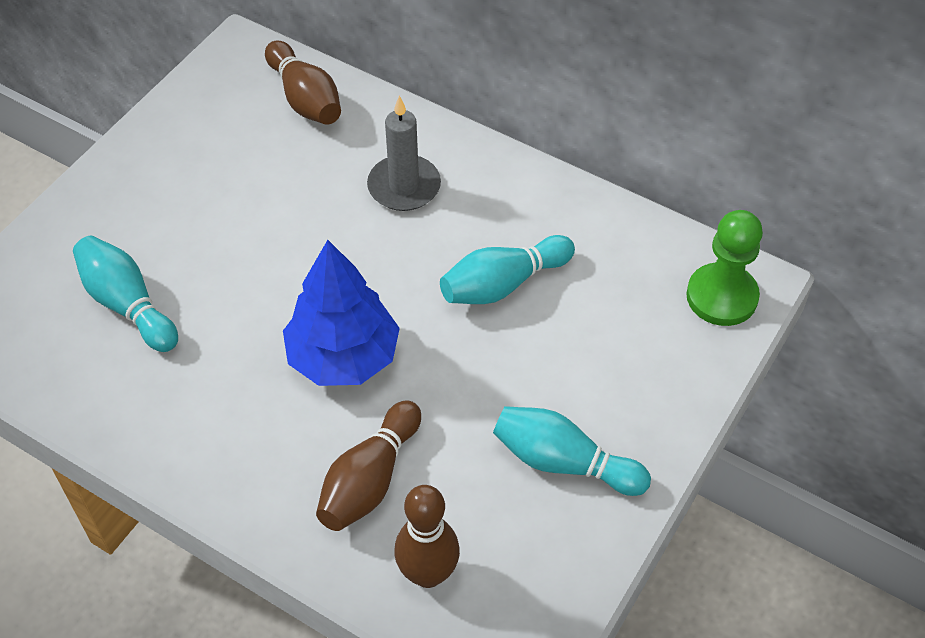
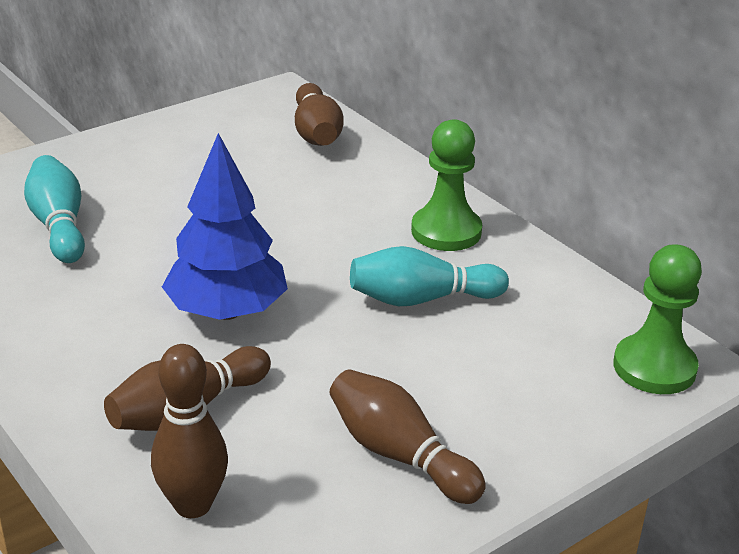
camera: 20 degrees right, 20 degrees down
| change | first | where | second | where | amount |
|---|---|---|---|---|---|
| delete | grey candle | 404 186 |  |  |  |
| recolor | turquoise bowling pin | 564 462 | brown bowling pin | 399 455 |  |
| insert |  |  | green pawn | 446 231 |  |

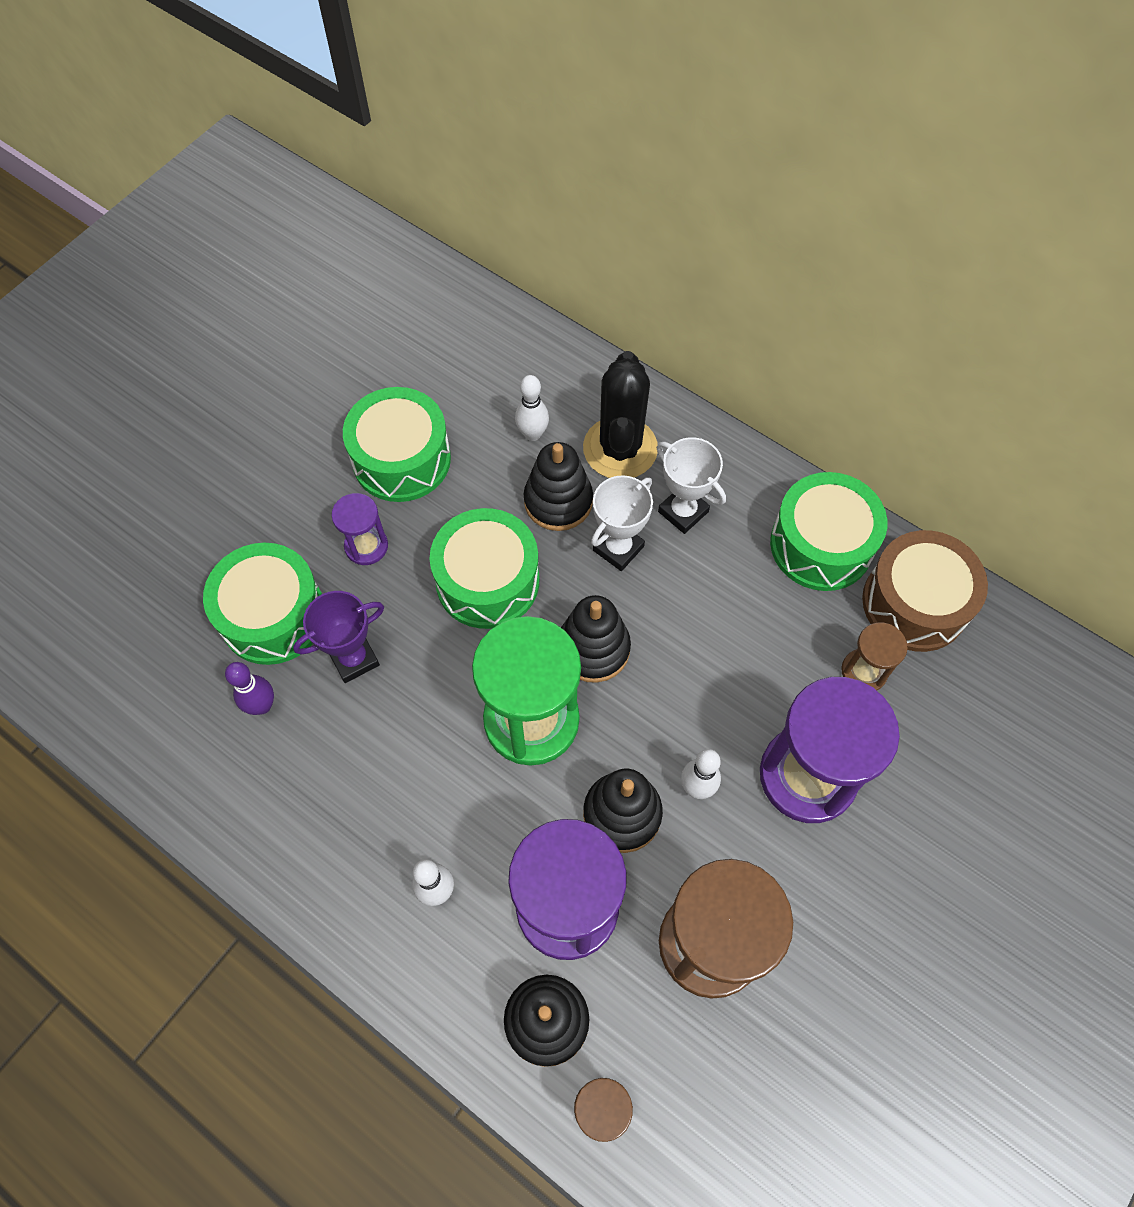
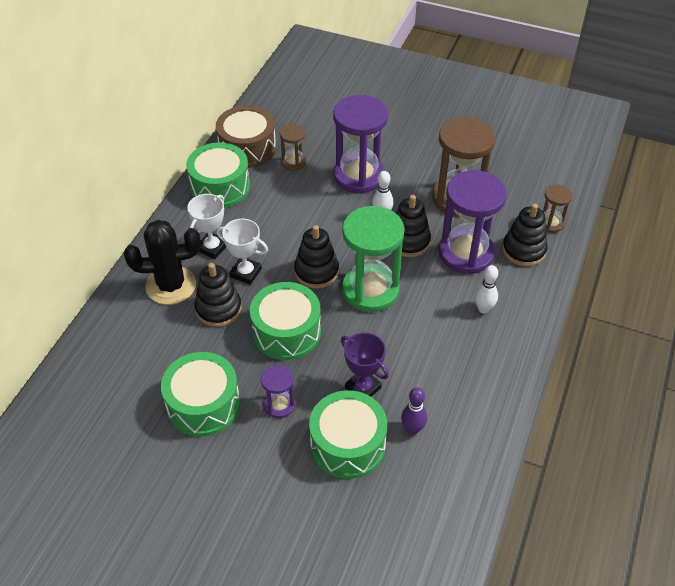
camera: 105 degrees left, 15 degrees down
| change | first | where | second | where | amount |
|---|---|---|---|---|---|
| delete | white bowling pin | 532 434 |  |  |  |

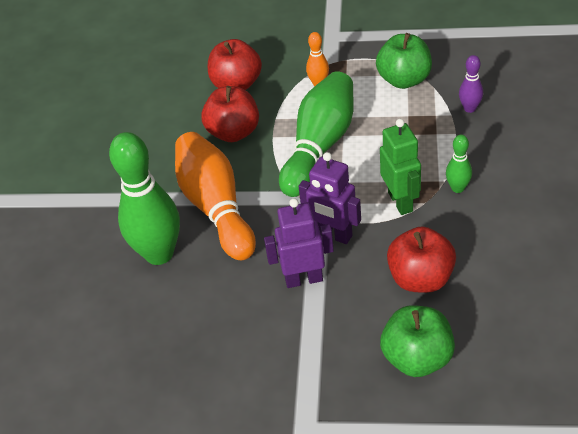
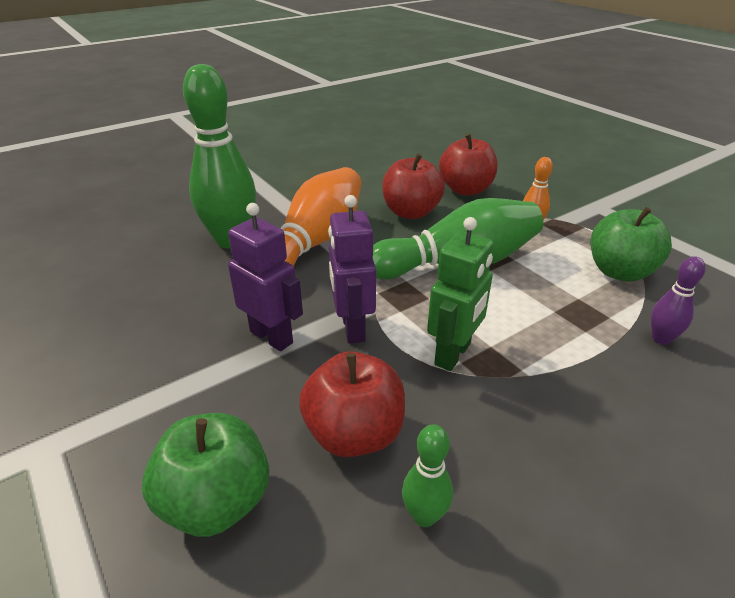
camera: 45 degrees right, 10 degrees down
| change | first | where | second | where | amount |
|---|---|---|---|---|---|
| move | green bowling pin | 458 188 |  | 424 516 |  |

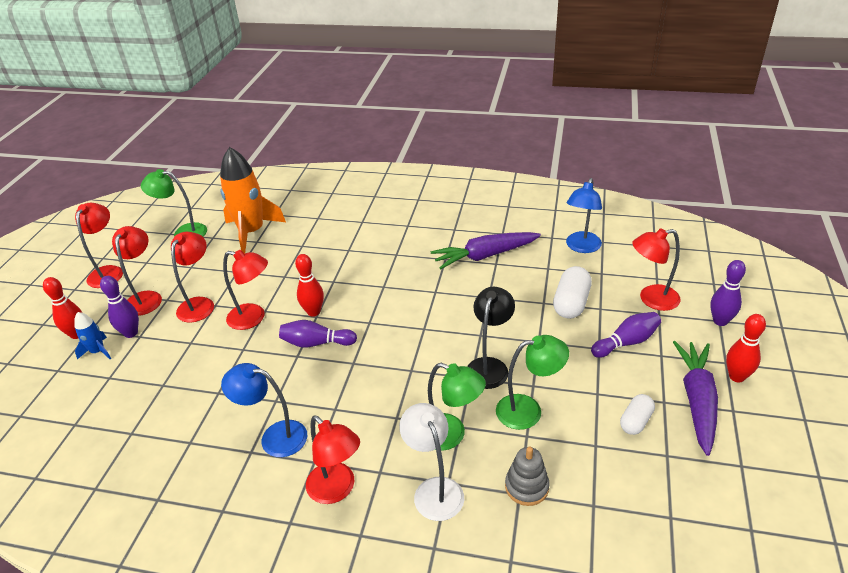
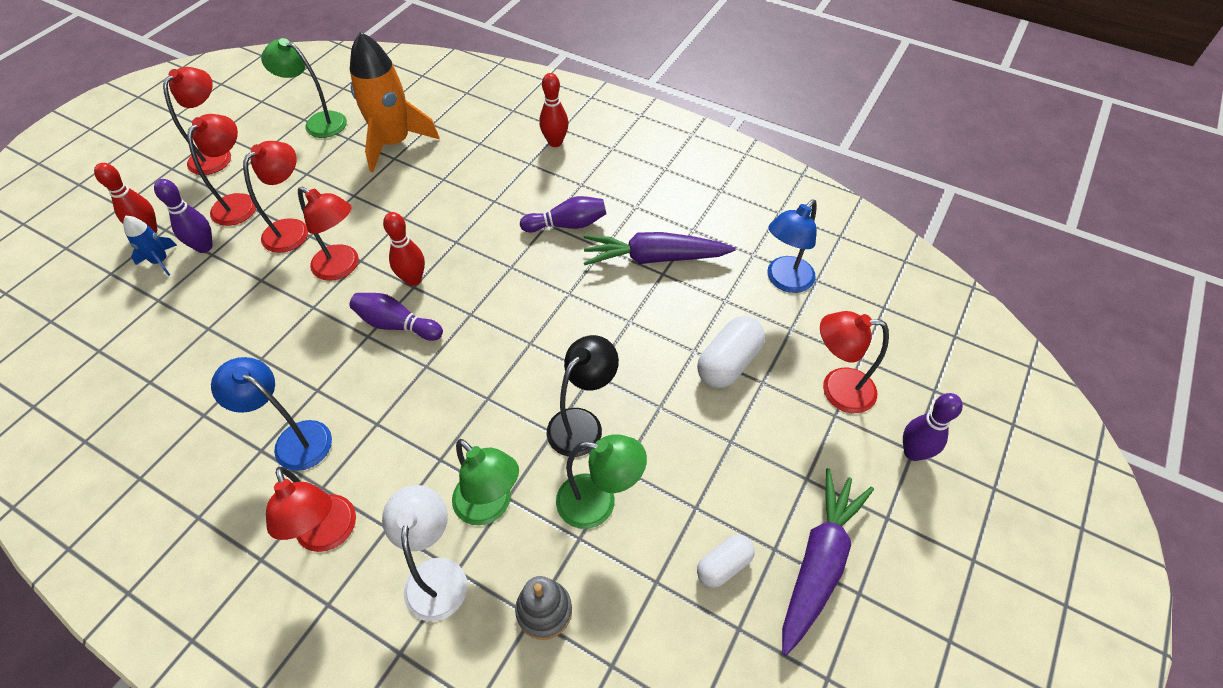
camera: 15 degrees right, 15 degrees up
| change | first | where | second | where | amount |
|---|---|---|---|---|---|
| move | purple bowling pin | 626 342 |  | 567 225 |  |
| move | red bowling pin | 736 376 |  | 555 142 |  |

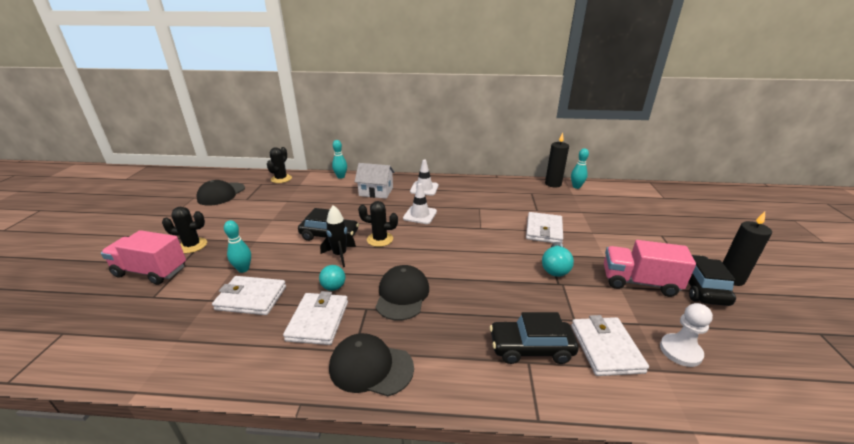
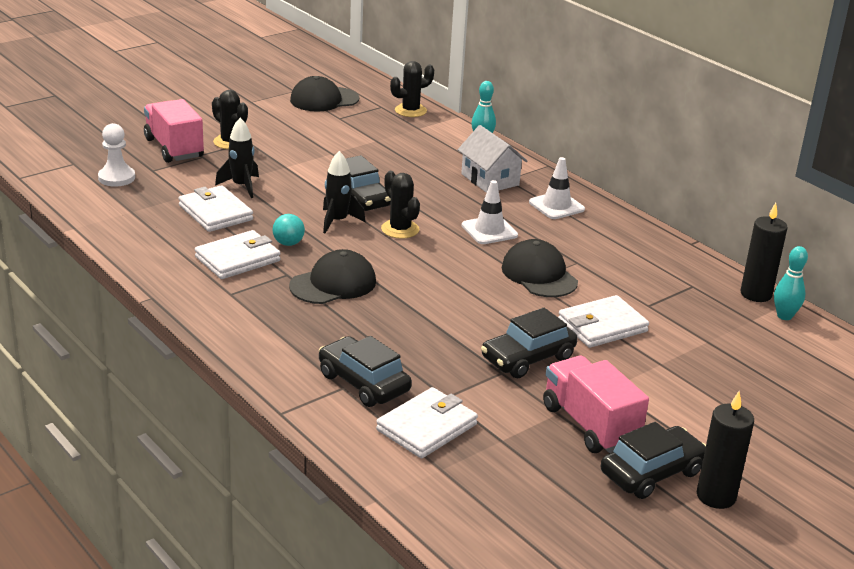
camera: 45 degrees right, 0 degrees up
| change | first | where | second | where | amount |
|---|---|---|---|---|---|
| replace | turquoise bowling pin | 243 269 | black rocket | 241 186 |  |
| move | black cap | 370 367 |  | 539 275 |  |
| replace | turquoise light bulb | 555 267 | black car | 528 358 |  |
| move | white pawn | 680 351 |  | 116 178 |  |

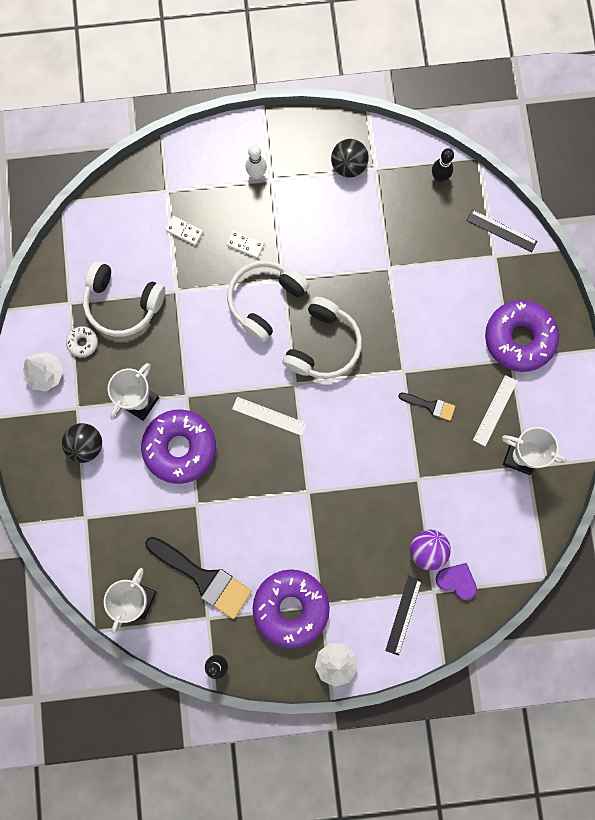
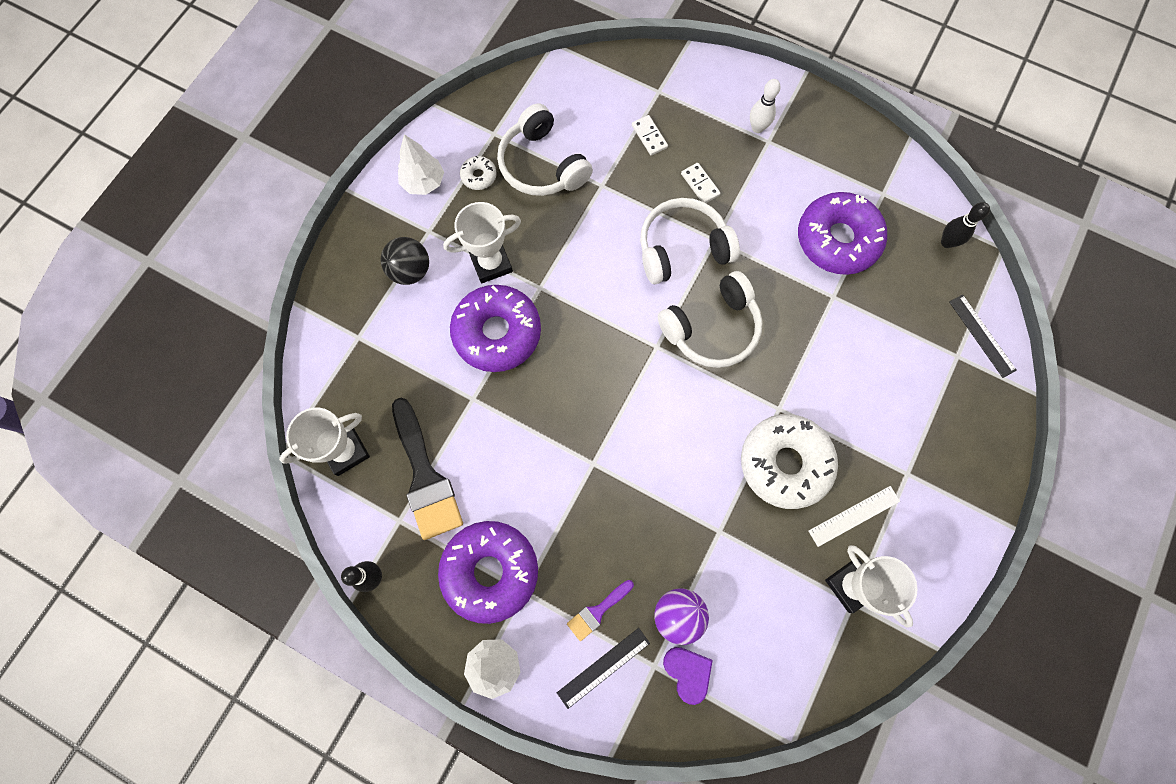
camera: 35 degrees right, 5 degrees down
| change | first | where | second | where | amount |
|---|---|---|---|---|---|
| delete | white ruler | 269 416 |  |  |  |
| delete | black ball | 348 166 |  |  |  |
| replace | black brush | 430 406 | white donut | 785 463 |  |
| move | purple donut | 519 338 |  | 837 239 |  |
| insert |  |  | purple brush | 597 611 |  |

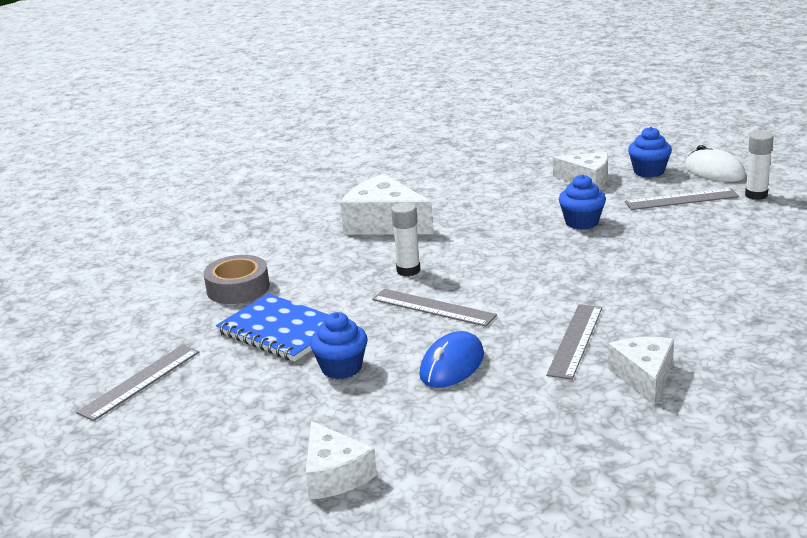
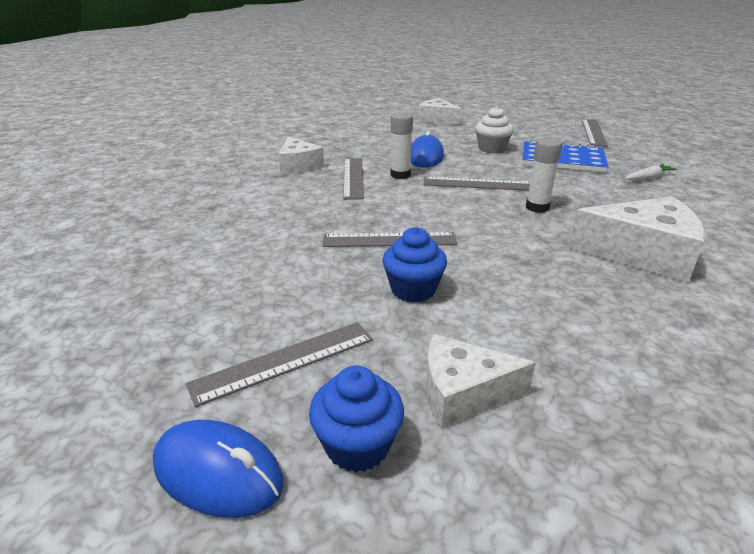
camera: 155 degrees right, 5 degrees up
| change | first | where | second | where | amount |
|---|---|---|---|---|---|
| replace | grey tape | 238 288 | white carrot | 648 178 |  |
| recolor | blue cupcake | 341 368 | white cupcake | 491 149 |  |
| recolor | white mouse | 714 171 | blue mouse | 218 473 |  |
| move | white glue stick | 756 195 |  | 400 175 |  |
| insert |  |  | grey ruler | 389 240 |  |

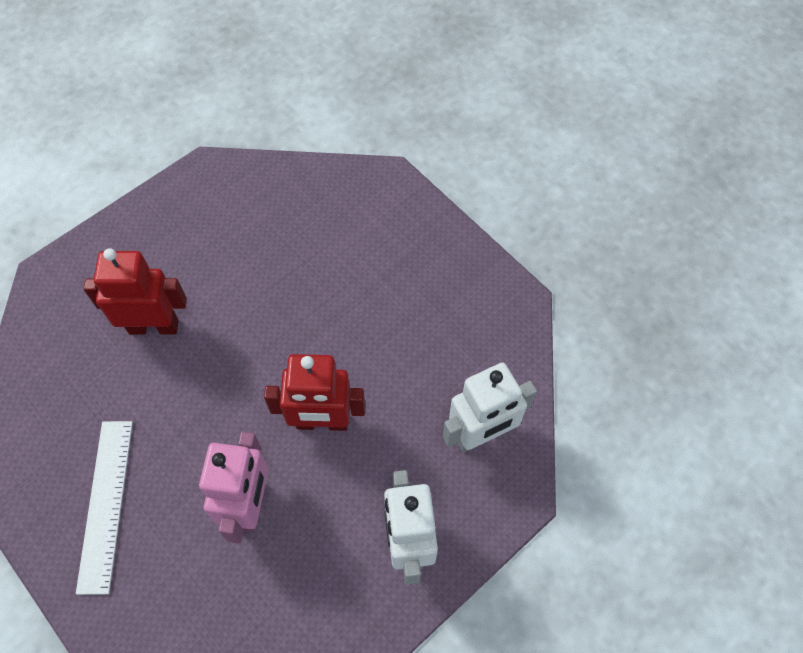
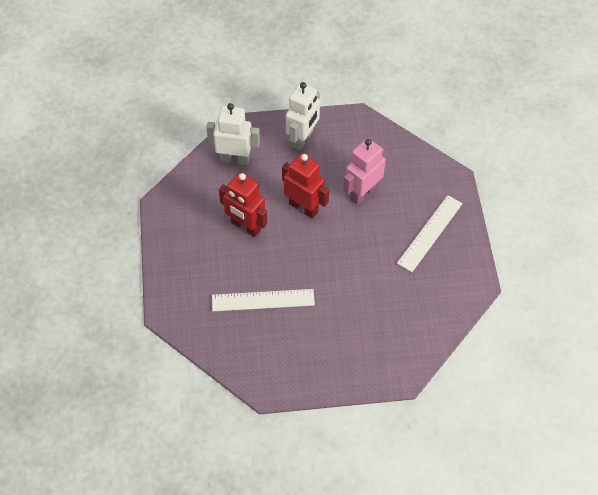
camera: 145 degrees left, 5 degrees down
| change | first | where | second | where | amount |
|---|---|---|---|---|---|
| move | red robot | 154 326 |  | 245 227 |  |
| insert |  |  | white ruler | 263 300 |  |

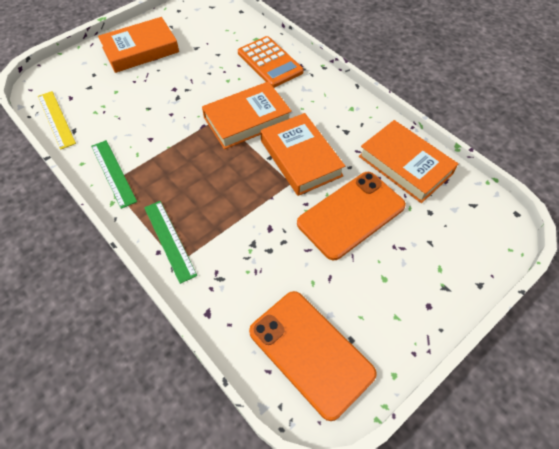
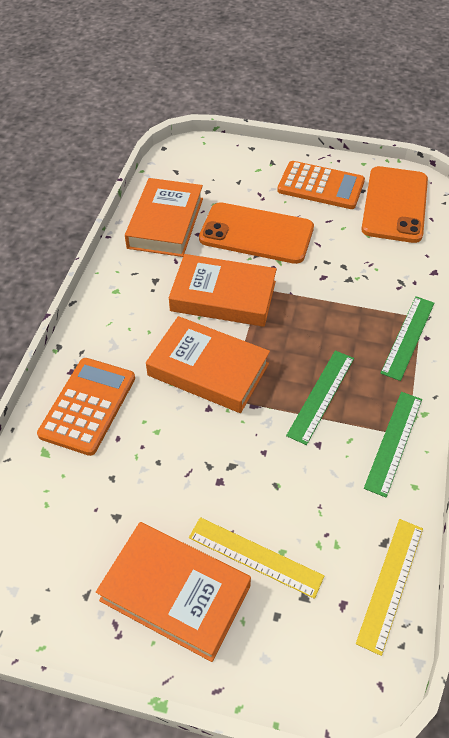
camera: 125 degrees left, 5 degrees down
| change | first | where | second | where | amount |
|---|---|---|---|---|---|
| rotate | orange book | 300 158 |  | 223 296 | 75 degrees clockwise |
| insert |  |  | yellow ruler | 255 556 |  |
| insert |  |  | orange calculator | 321 186 |  |
| insert |  |  | green ruler | 321 395 |  |

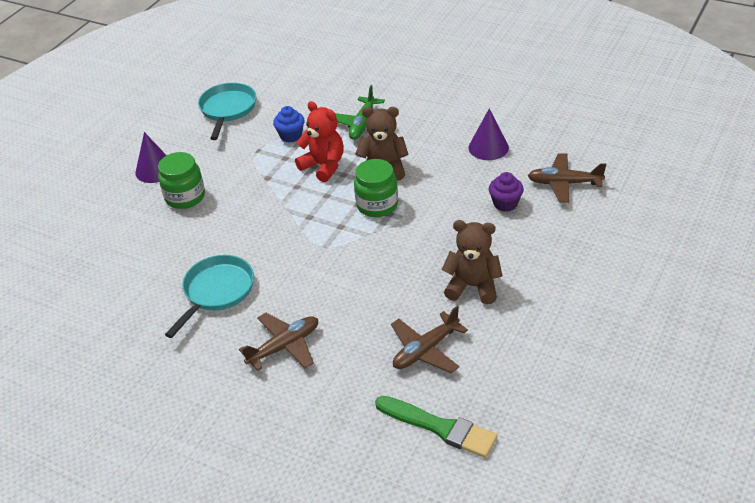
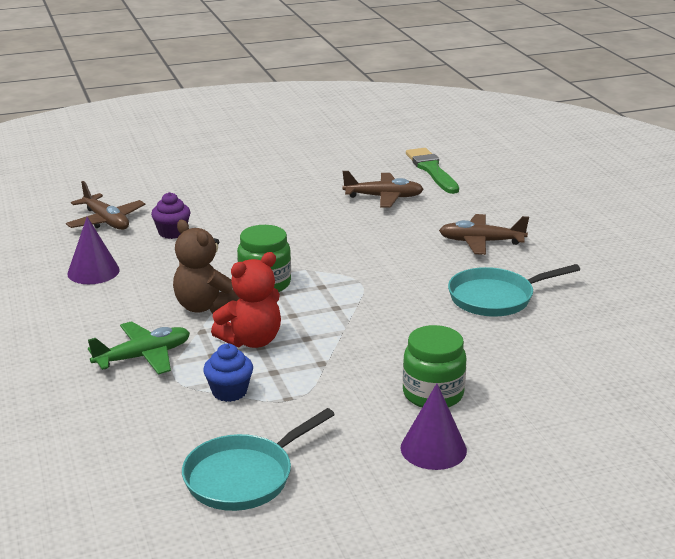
camera: 140 degrees left, 15 degrees down
| change | first | where | second | where | amount |
|---|---|---|---|---|---|
| rotate | red teddy bear | 323 166 |  | 251 341 | 120 degrees counterclockwise |
| delete | brown teddy bear | 473 286 |  |  |  |

